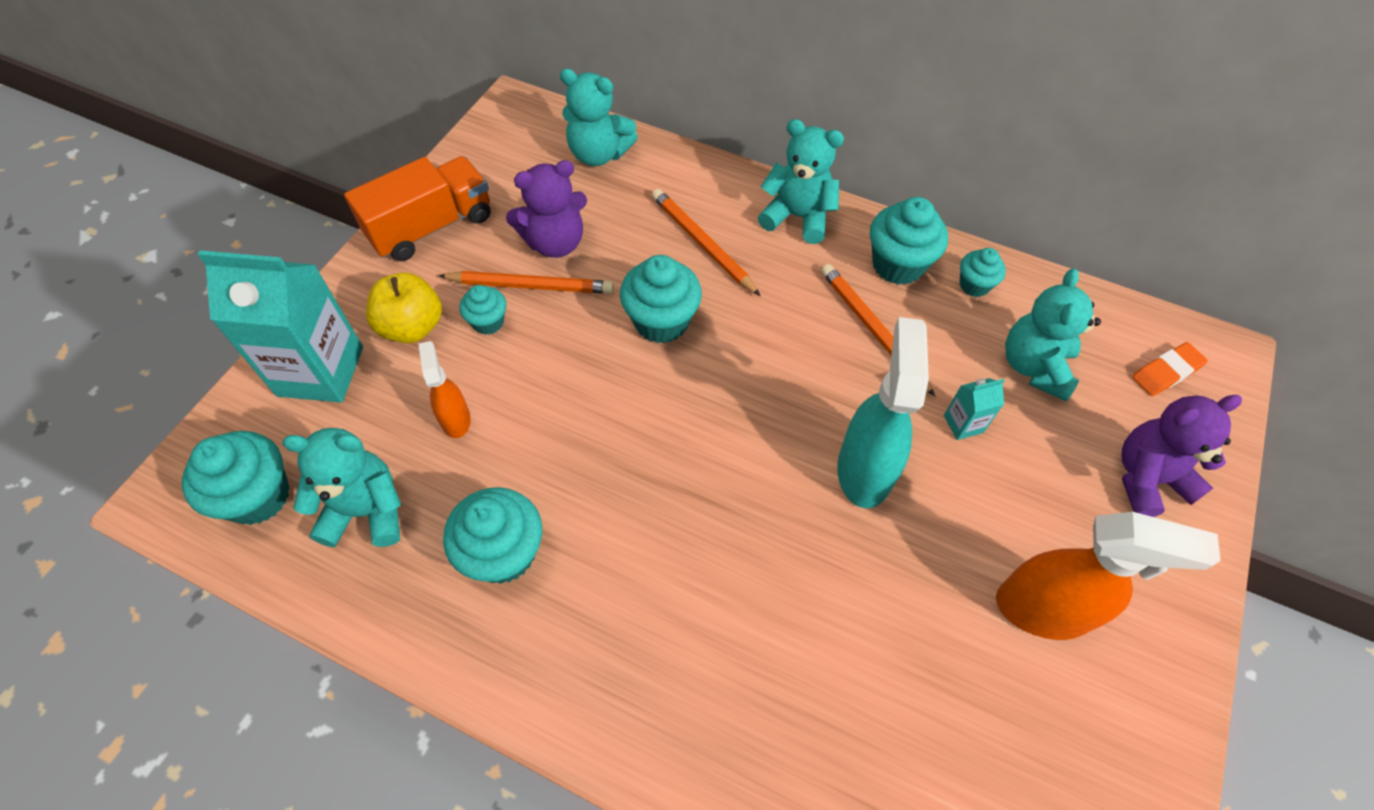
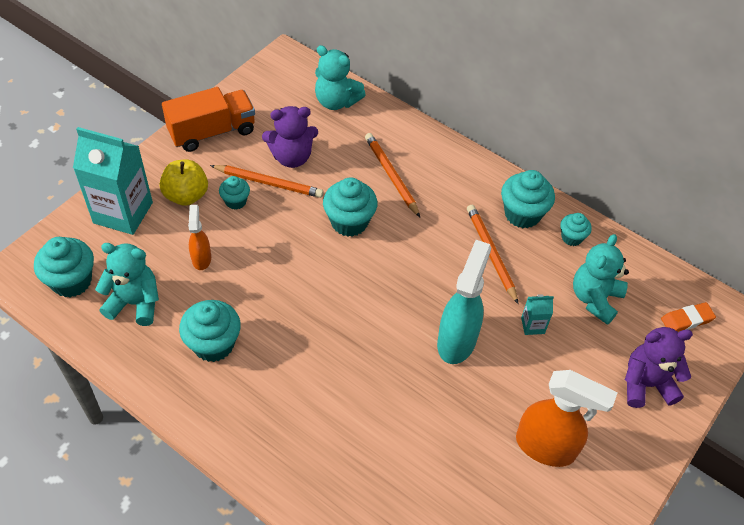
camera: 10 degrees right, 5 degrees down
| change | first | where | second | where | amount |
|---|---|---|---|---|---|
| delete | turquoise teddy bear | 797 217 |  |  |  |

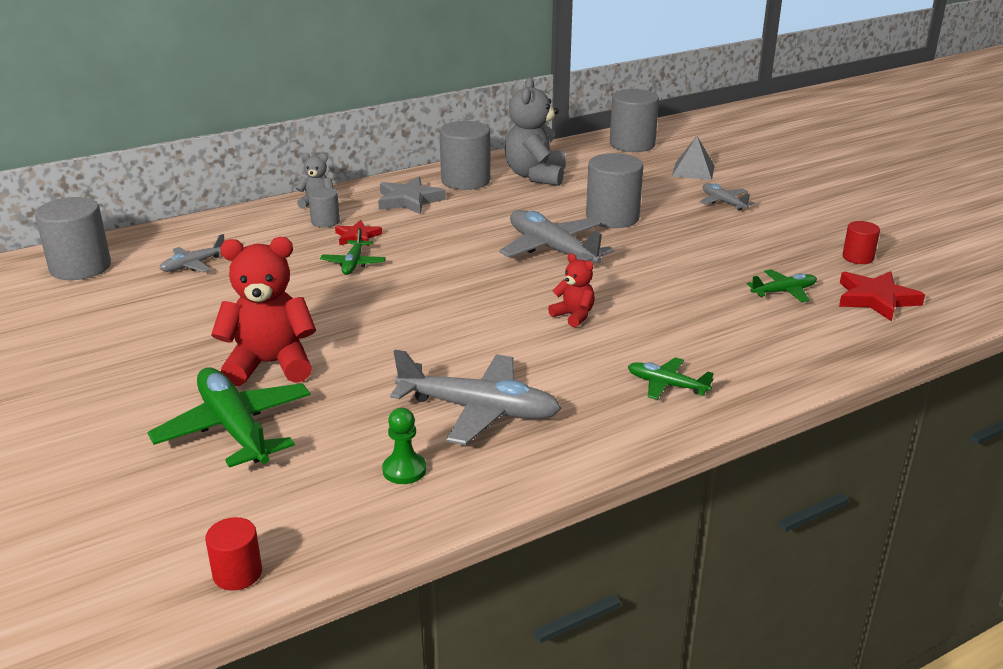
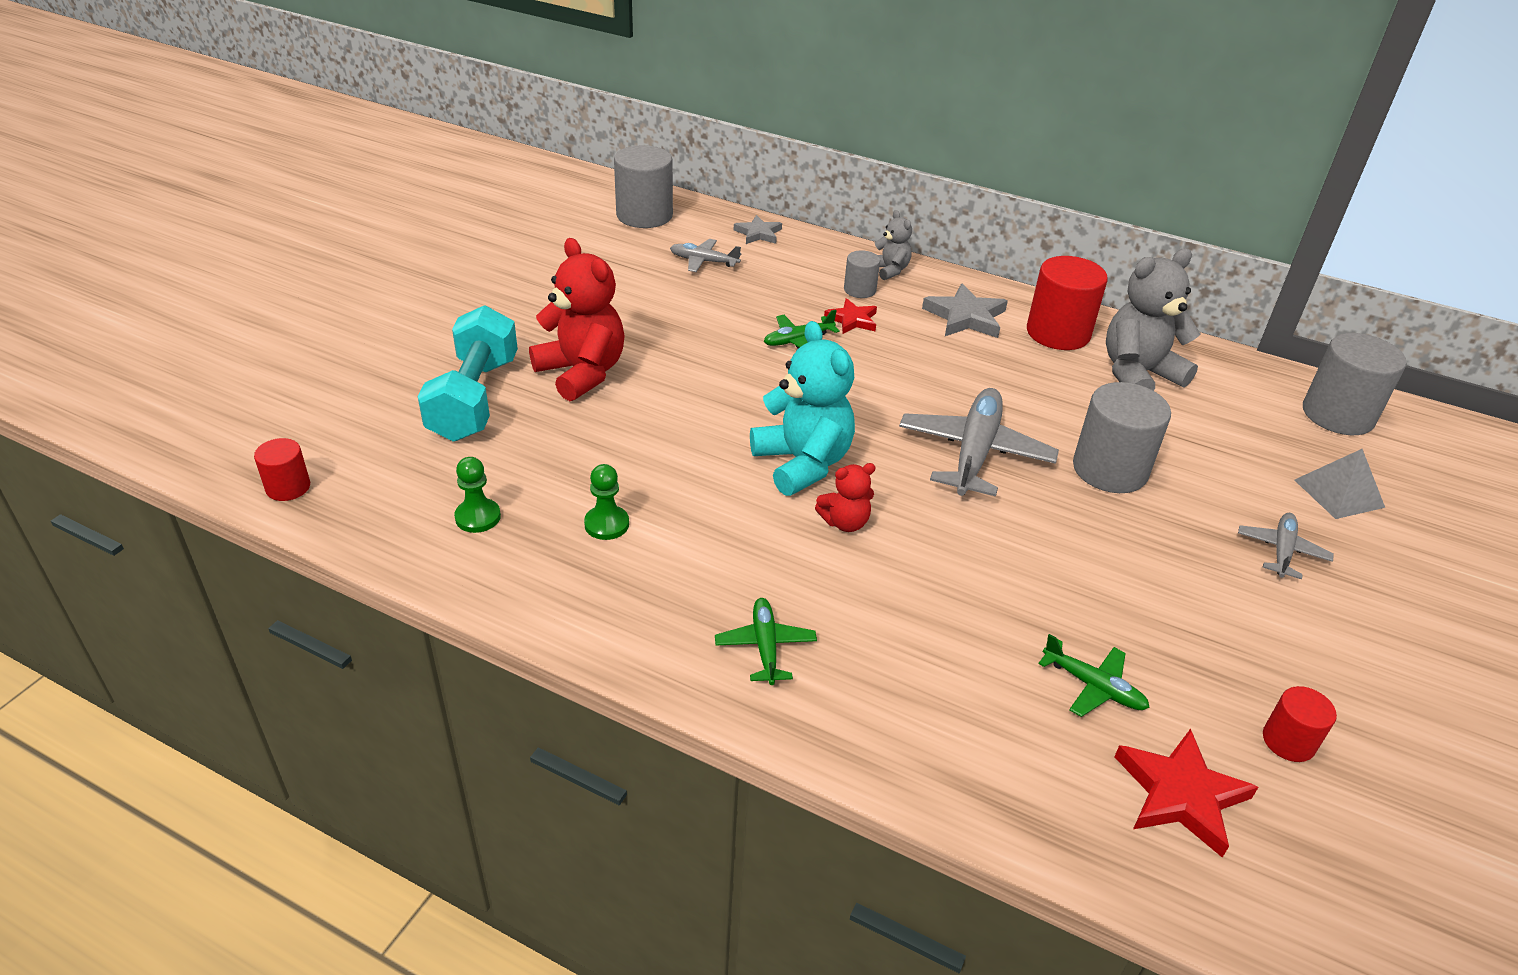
camera: 55 degrees right, 10 degrees up
| change | first | where | second | where | amount |
|---|---|---|---|---|---|
| replace | green plane | 234 428 | turquoise dumbbell | 474 398 |  |
| replace | grey plane | 478 410 | green pawn | 606 524 |  |
| recolor | grey cylinder | 465 181 | red cylinder | 1058 333 |  |
| rotate | red teddy bear | 574 316 |  | 845 522 | 60 degrees clockwise |
| insert |  |  | grey star | 758 233 |  |
| insert |  |  | turquoise teddy bear | 802 463 |  |

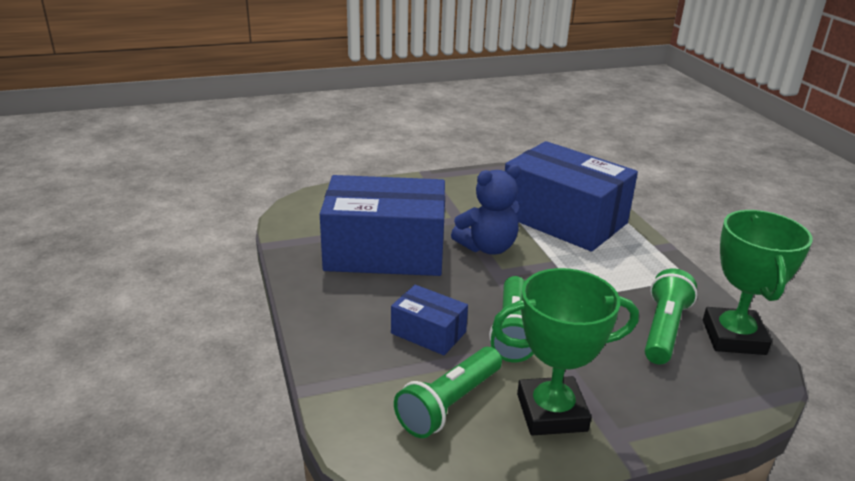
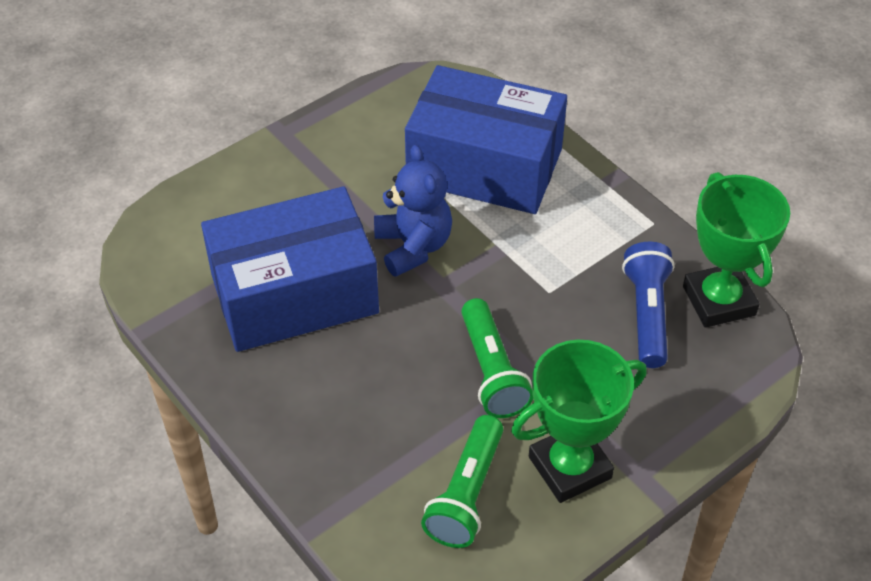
camera: 20 degrees left, 20 degrees up
| change | first | where | second | where | amount |
|---|---|---|---|---|---|
| delete | blue box | 428 332 |  |  |  |
| rotate | blue teddy bear | 487 247 |  | 413 246 | 60 degrees counterclockwise |
| recolor | green flashlight | 663 330 | blue flashlight | 647 314 |  |

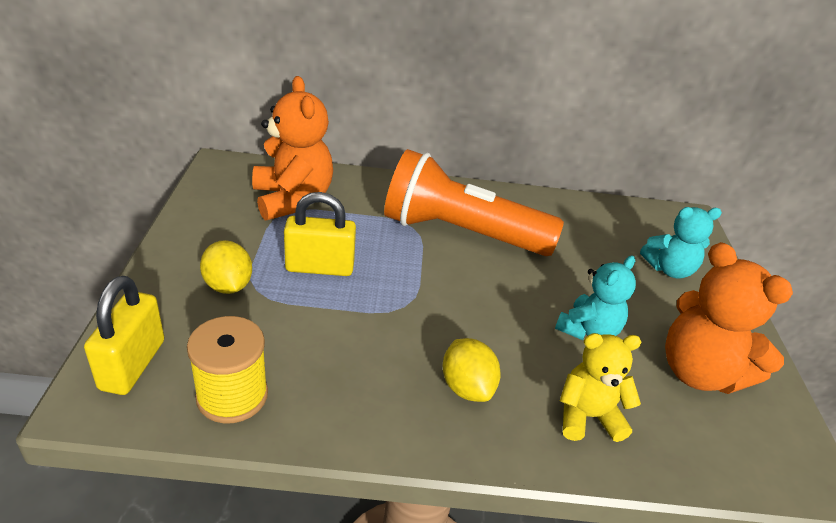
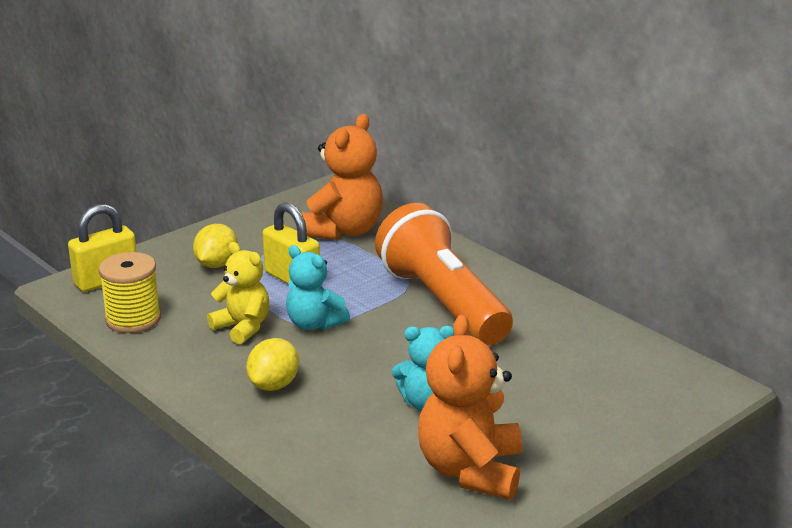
camera: 50 degrees right, 10 degrees down
| change | first | where | second | where | amount |
|---|---|---|---|---|---|
| move | yellow teddy bear | 587 416 |  | 242 327 |  |
| move | turquoise teddy bear | 669 269 |  | 314 324 |  |

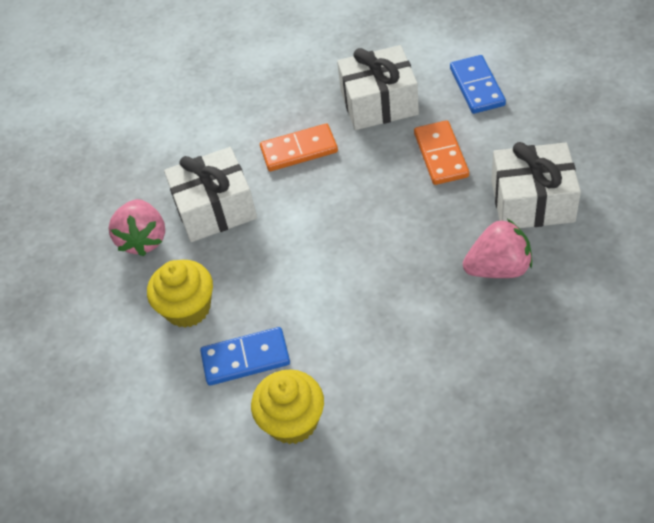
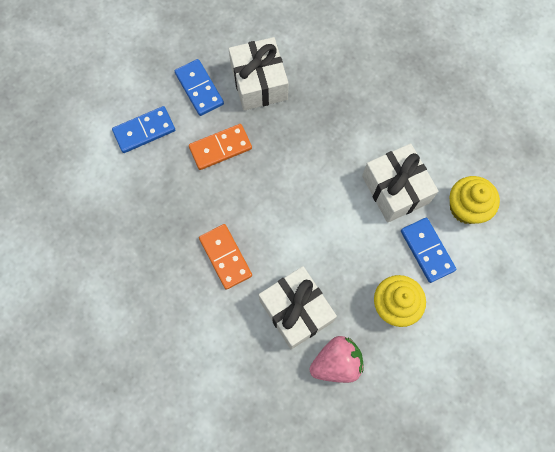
camera: 110 degrees left, 20 degrees up
| change | first | where | second | where | amount |
|---|---|---|---|---|---|
| move | white gift | 379 103 |  | 395 189 |  |
| delete | pink strawberry | 498 268 |  |  |  |
| insert |  |  | blue domino | 199 89 |  |

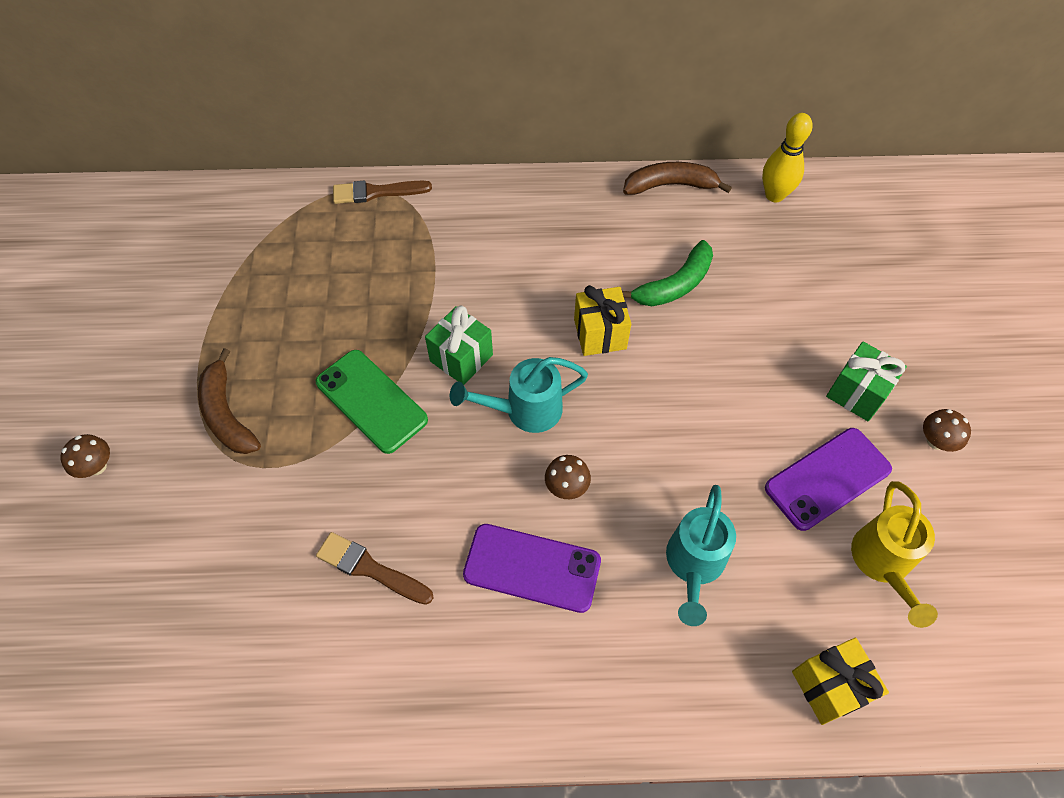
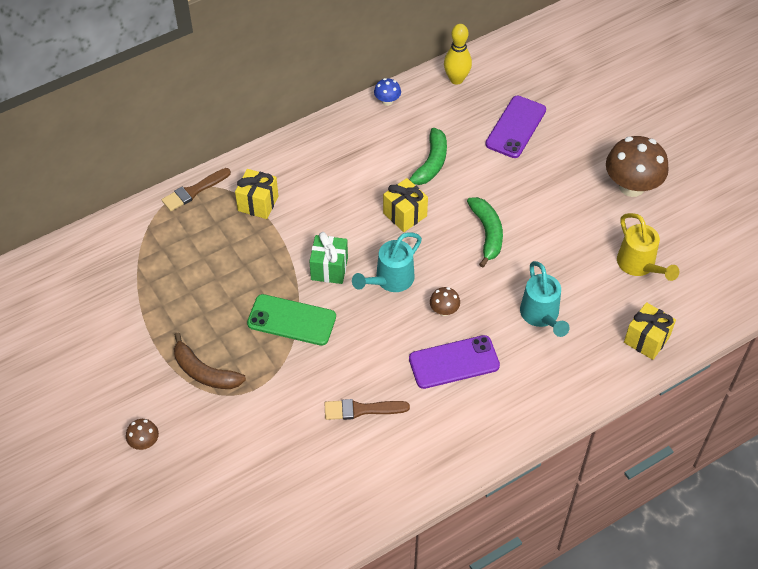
camera: 30 degrees left, 5 degrees down
| change | first | where | second | where | amount |
|---|---|---|---|---|---|
| replace | brown banana | 670 185 | blue mushroom | 387 101 |  |
| move | purple phone | 827 479 |  | 516 127 |  |
| delete | green gift | 857 393 |  |  |  |
| resize | brown mushroom | 936 441 |  | 631 186 | x2.15 |
| insert |  |  | yellow gift | 258 203 |  |
| insert |  |  | green banana | 487 233 |  |

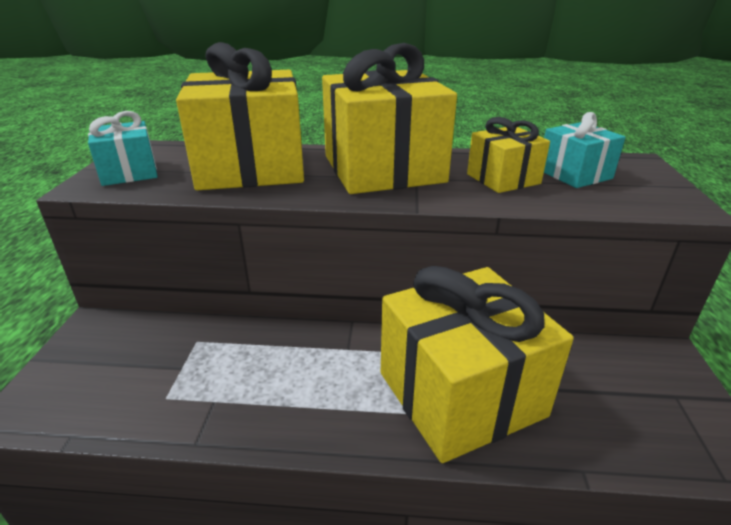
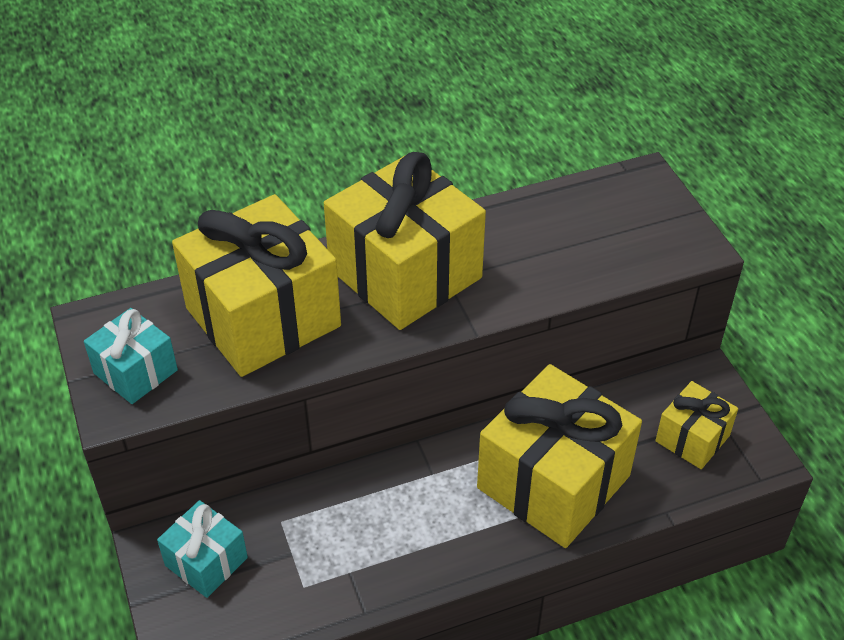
camera: 25 degrees left, 15 degrees up
| change | first | where | second | where | amount |
|---|---|---|---|---|---|
| move | yellow gift | 503 179 |  | 692 438 |  |
| move | turquoise gift | 574 174 |  | 206 561 |  |

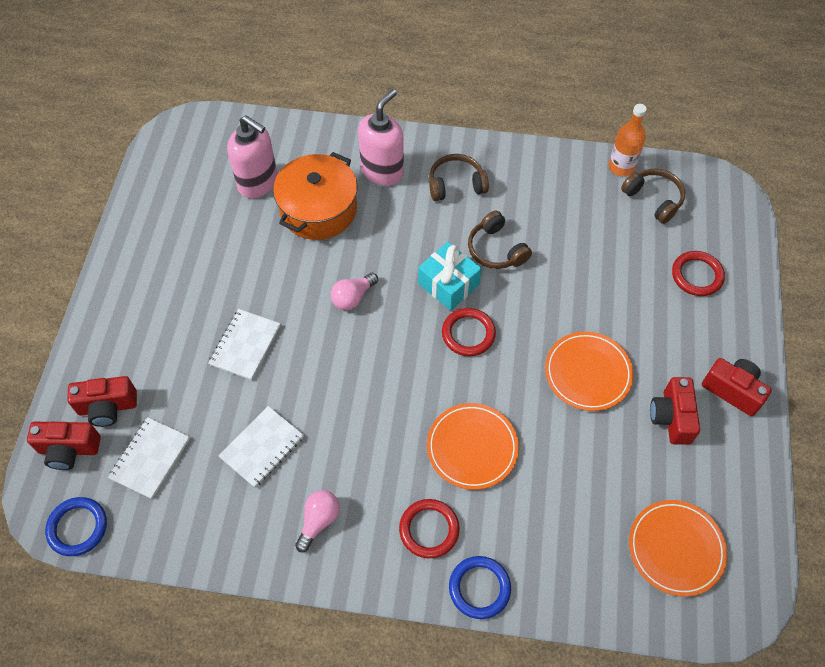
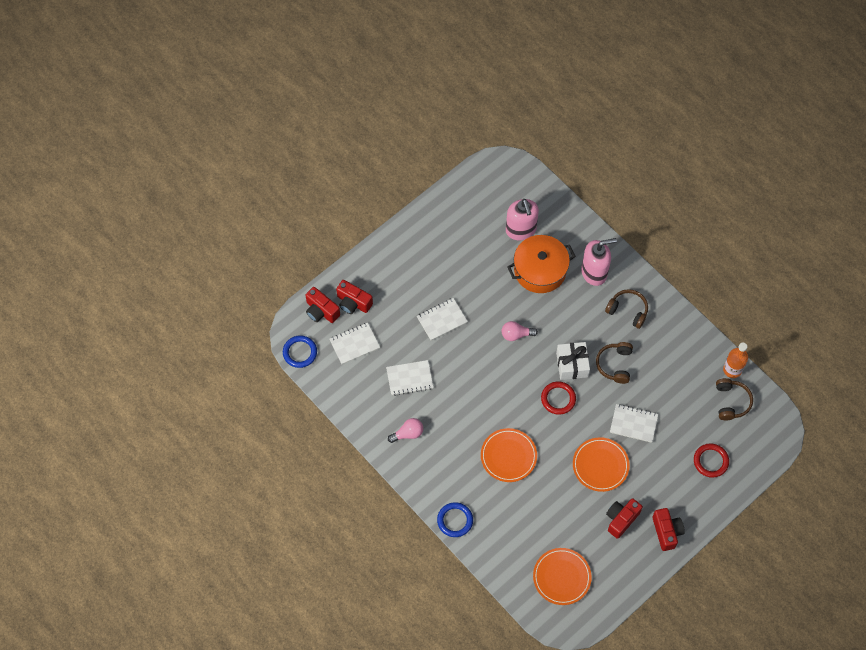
camera: 40 degrees right, 5 degrees up
| change | first | where | second | where | amount |
|---|---|---|---|---|---|
| delete | red ring | 429 529 |  |  |  |
| recolor | turquoise gift | 448 284 | white gift | 572 364 |  |
| insert |  |  | white notebook | 633 424 |  |

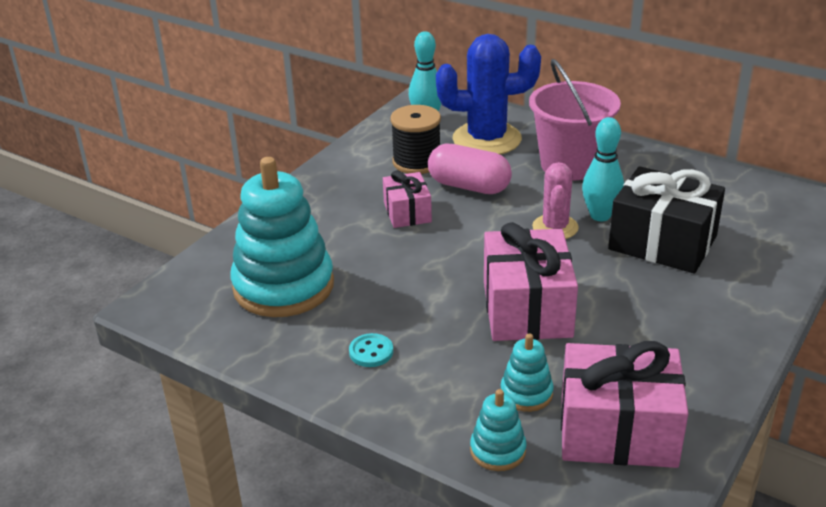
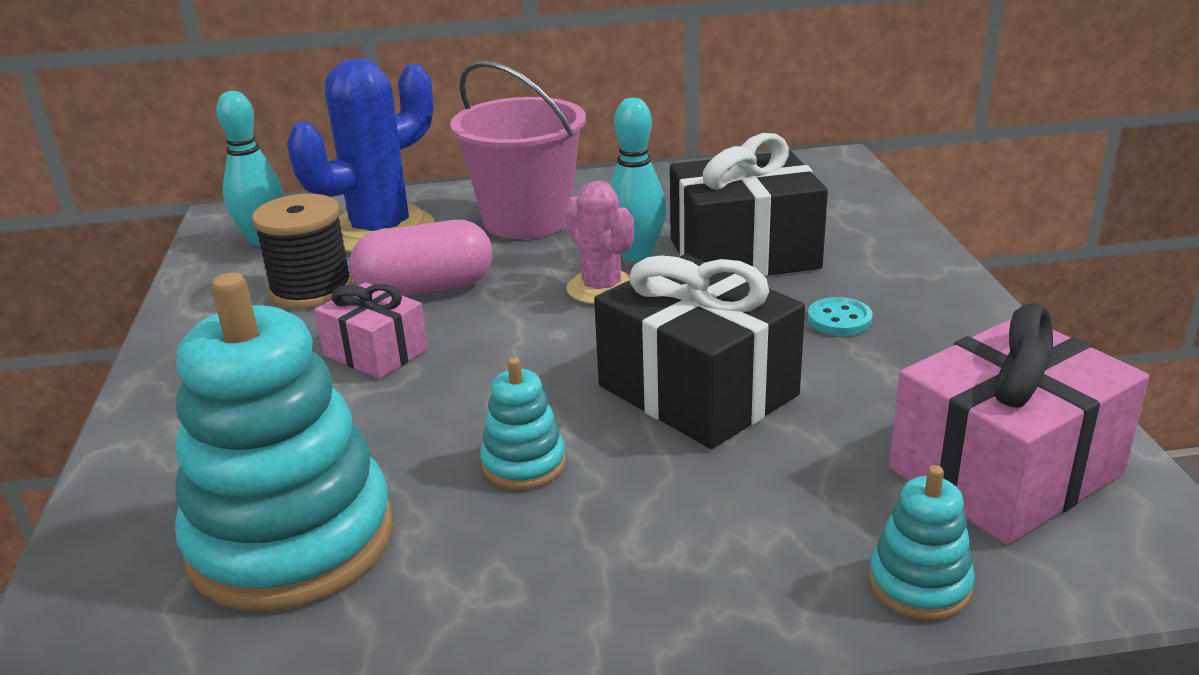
camera: 40 degrees left, 5 degrees down
| change | first | where | second | where | amount |
|---|---|---|---|---|---|
| move | turquoise button | 371 352 |  | 839 319 |  |
| recolor | pink gift | 526 309 | black gift | 697 390 |  |
| move | turquoise stacking toy | 526 393 |  | 524 464 |  |

